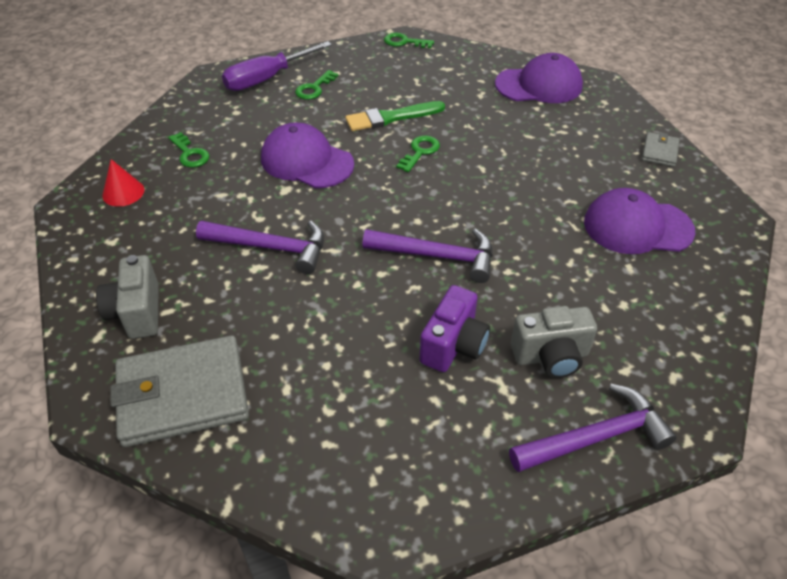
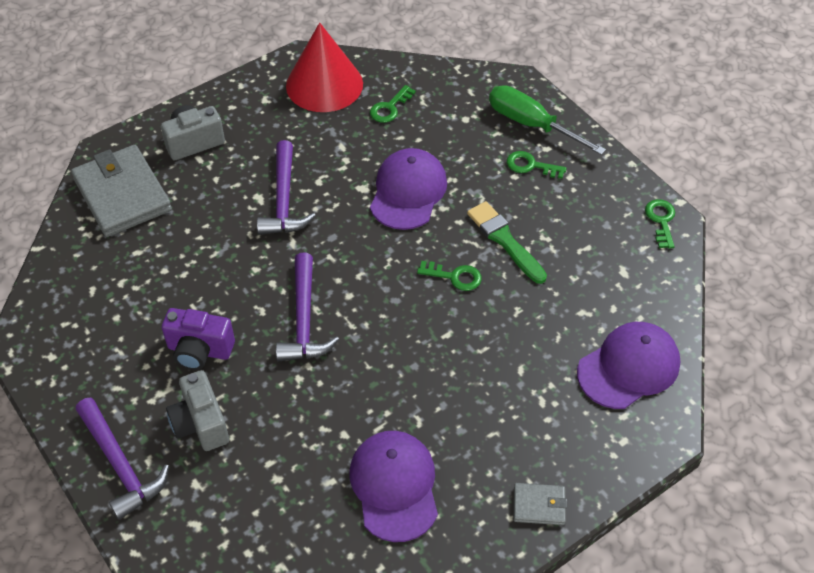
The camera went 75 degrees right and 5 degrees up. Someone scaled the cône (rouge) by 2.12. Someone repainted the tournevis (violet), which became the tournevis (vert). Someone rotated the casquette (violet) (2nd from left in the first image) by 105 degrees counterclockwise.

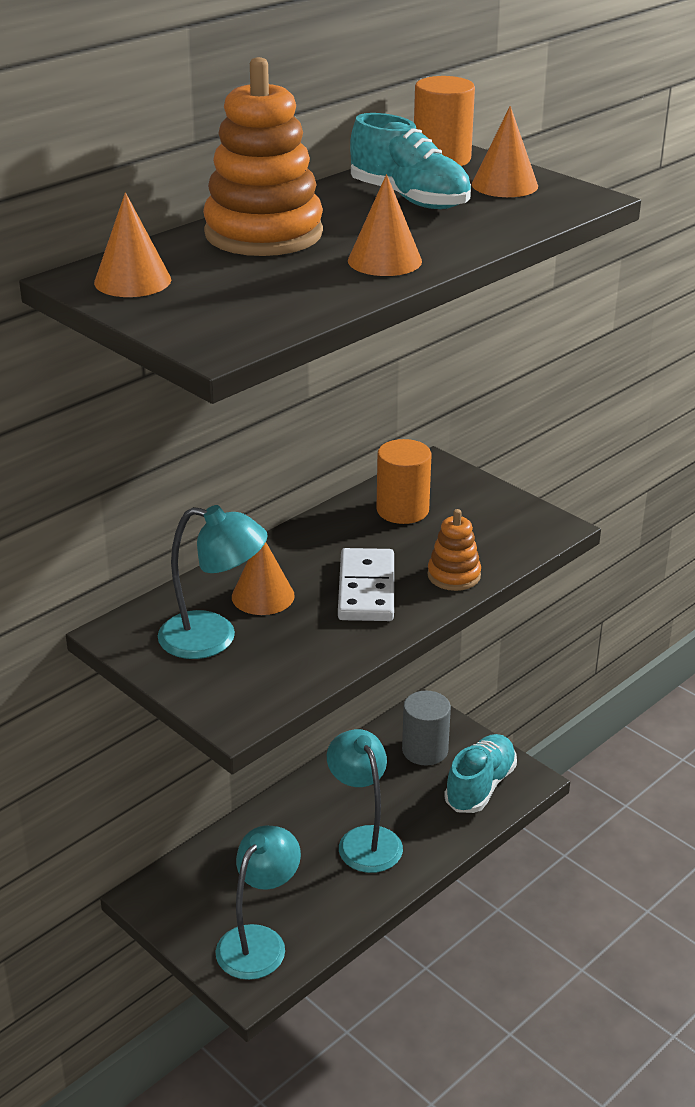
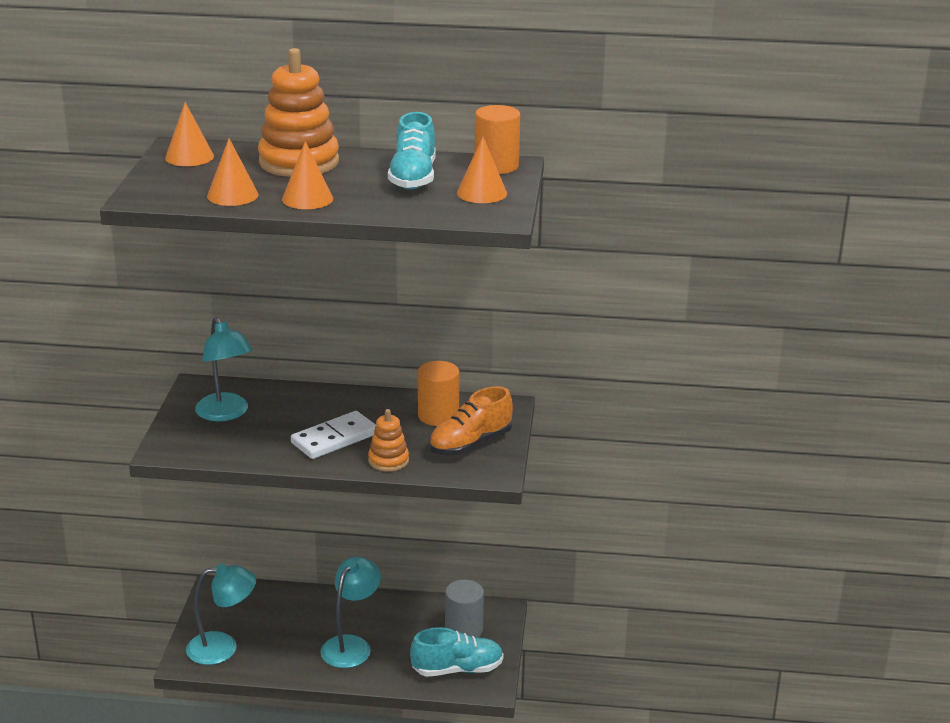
The camera went 50 degrees right and 5 degrees down. Someone carried the cône (orange) (2nd from left). Someone put down the chaussure (orange).

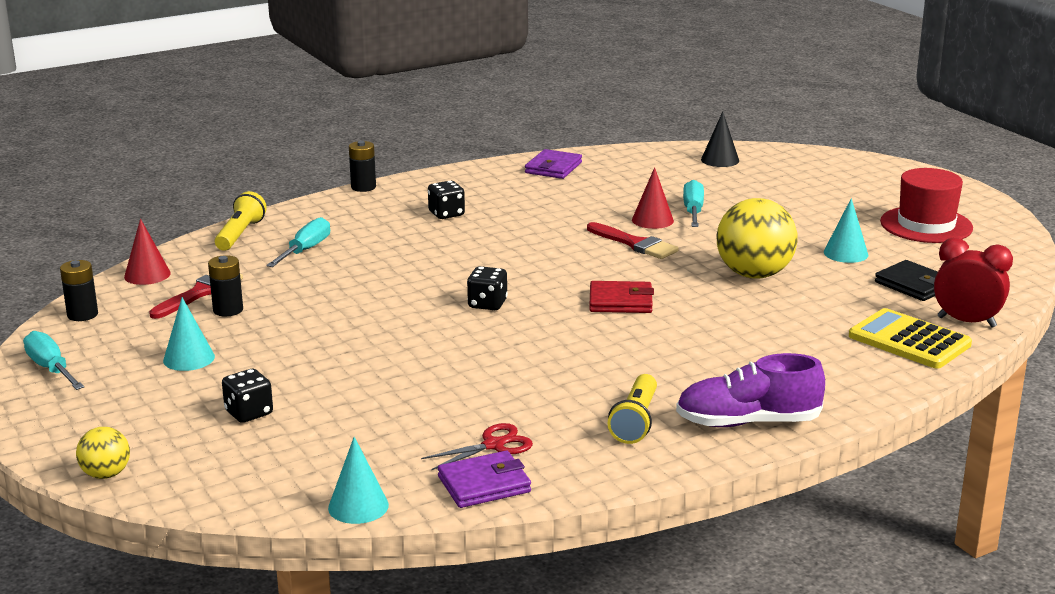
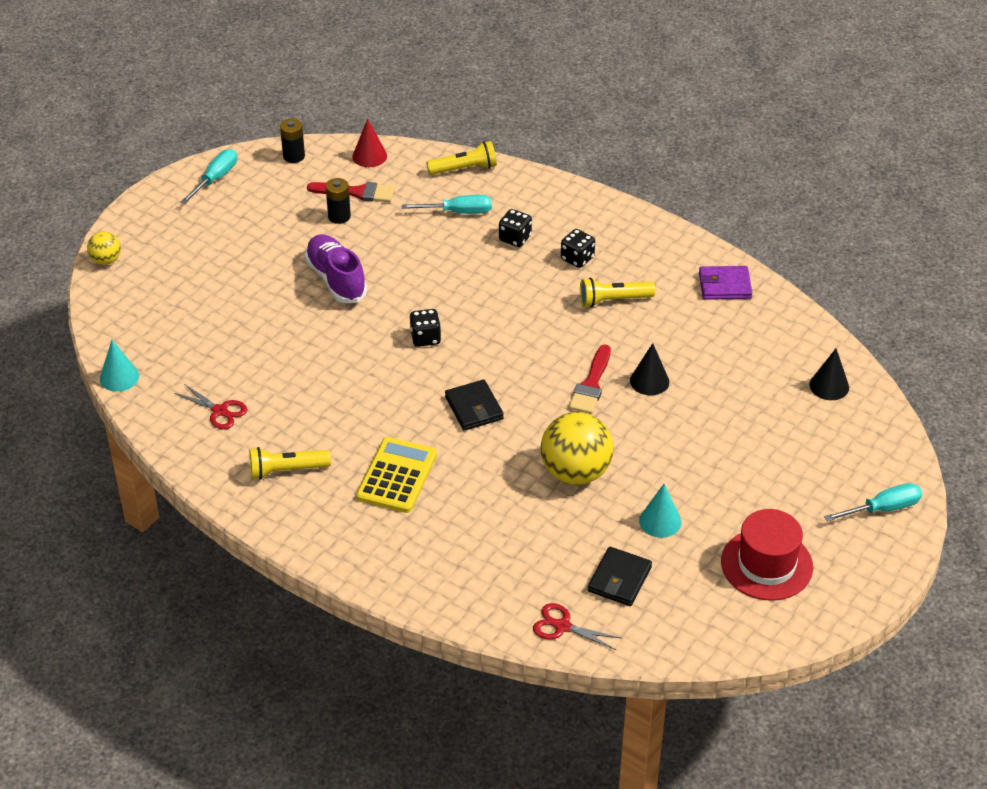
The camera went 65 degrees right and 20 degrees up. Someone carried the chaussure (violet). Someone carried the calculatrice (jaune). Someone repainted the portefeuille (rouge), which became the portefeuille (noir) (1st from left). Someone carried the dé (noir) (1st from left in the first image). Someone swapped the réveil (rouge) for the ciseaux (rouge) (2nd from left). Someone put down the lampe de poche (jaune) (3rd from left). Someone repainted the cône (rouge) (2nd from left), which became the cône (noir) (1st from left). Someone carried the tournevis (turquoise) (3rd from left). Someone took away the cône (turquoise) (1st from left). Someone took away the pile (noir) (3rd from left). Someone took away the portefeuille (violet) (1st from left).

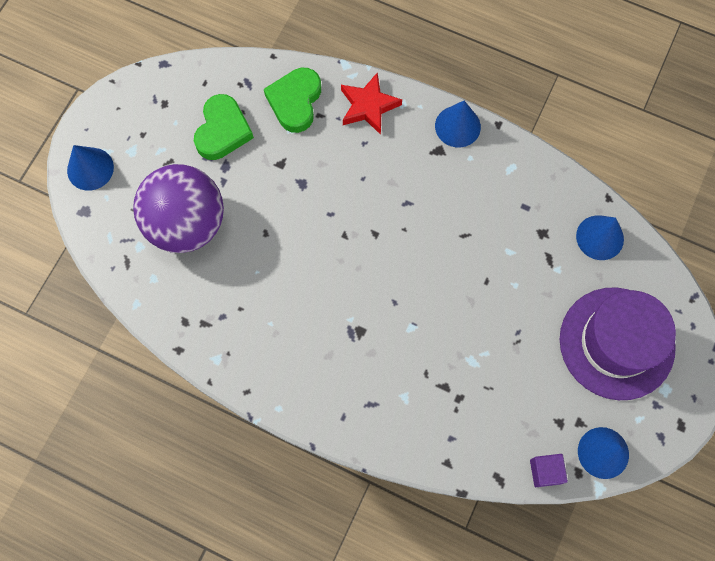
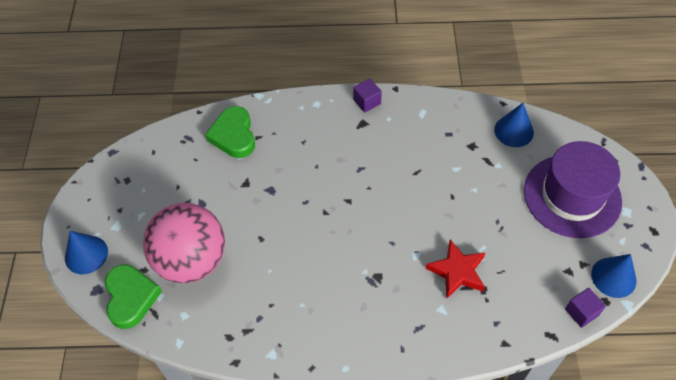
The camera went 25 degrees left and 15 degrees down. Someone carried the cœur (vert) (1st from left). Someone repainted the balle (violet), which became the balle (rose). Someone swapped the cône (bleu) (2nd from left) for the cube (violet) (1st from left). Someone carried the étoile (rouge).

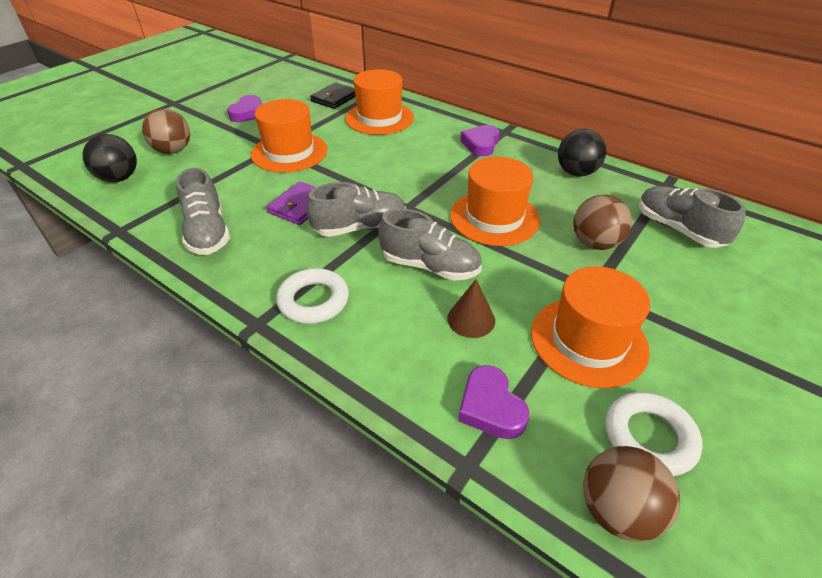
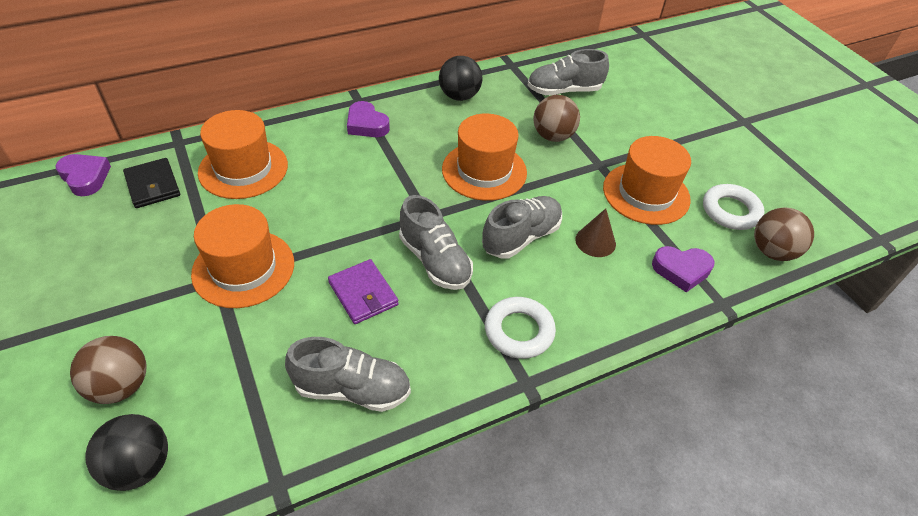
The camera went 65 degrees left and 5 degrees up. Someone carried the cœur (violet) (1st from left). Someone rotated the chaussure (gris) (2nd from left) by 135 degrees clockwise.

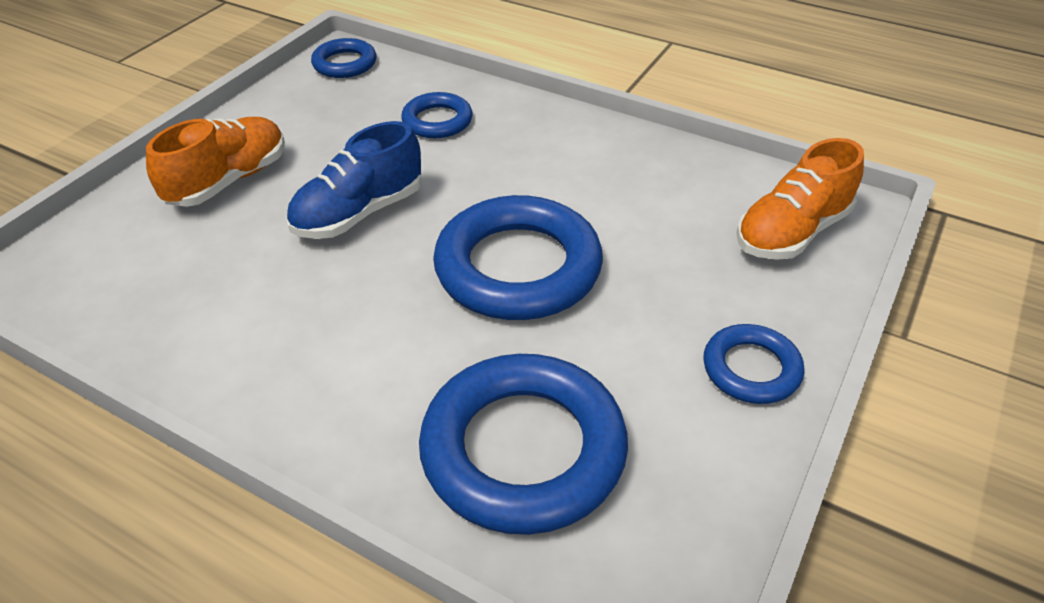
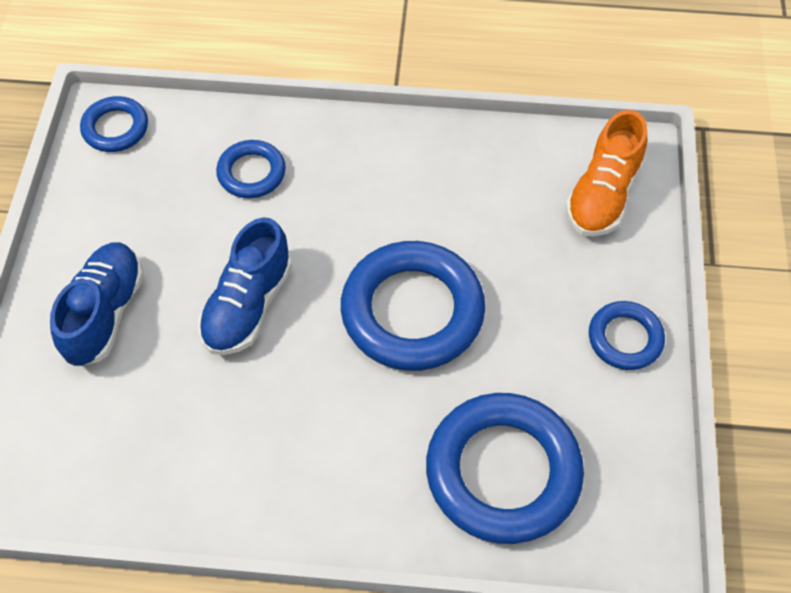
The camera went 25 degrees left and 15 degrees up. Someone repainted the chaussure (orange) (1st from left), which became the chaussure (bleu) (1st from left).

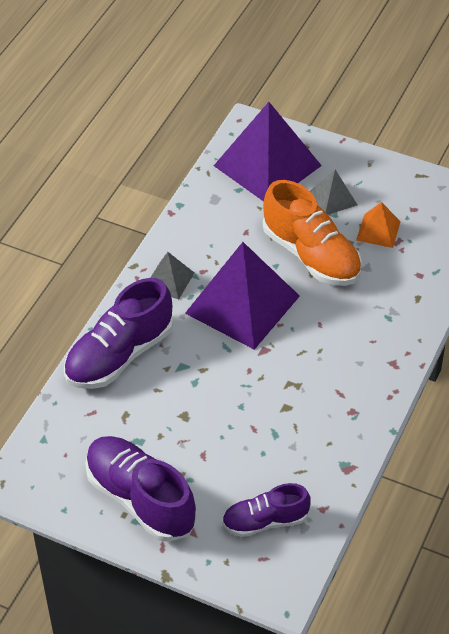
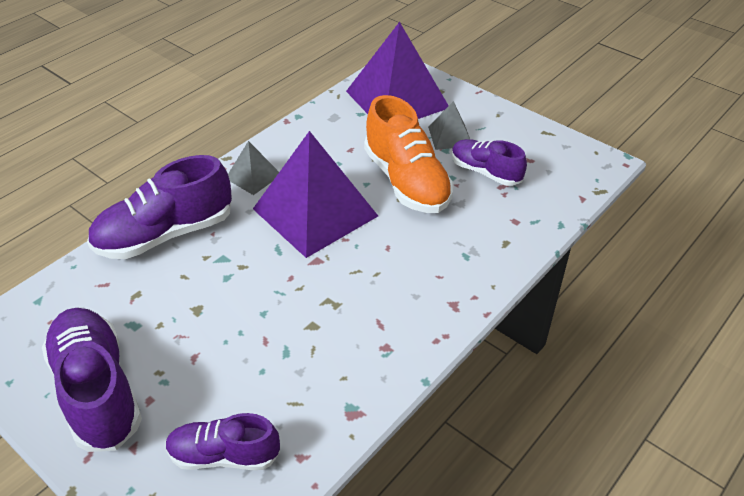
The camera went 15 degrees right and 5 degrees down. Someone swapped the pyramide (orange) for the chaussure (violet) (4th from left).

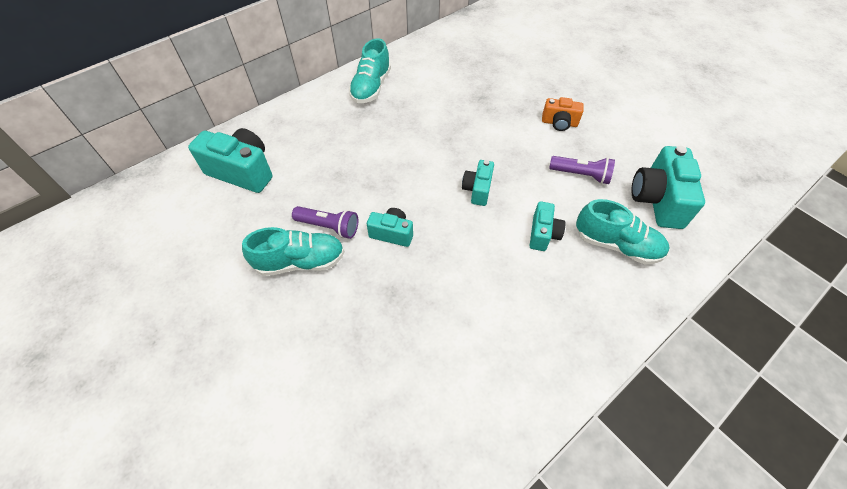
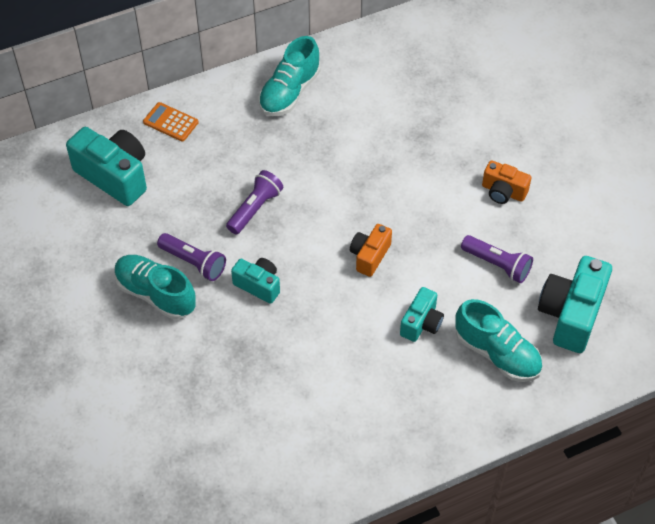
The camera went 15 degrees right and 0 degrees up. Someone rotated the chaussure (turquoise) (1st from left) by 150 degrees counterclockwise. Someone put down the calculatrice (orange). Someone put down the lampe de poche (violet) (2nd from left). Someone repainted the appareil photo (turquoise) (3rd from left), which became the appareil photo (orange) (1st from left).

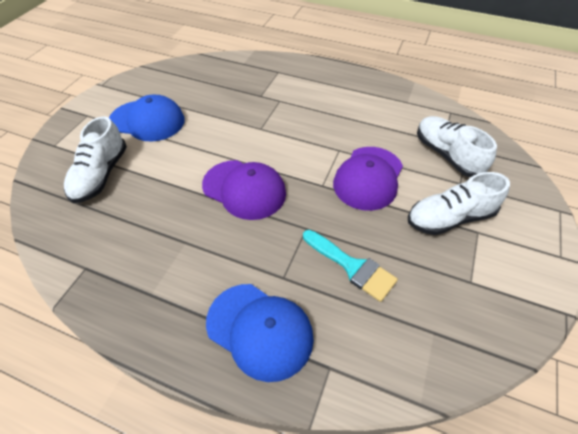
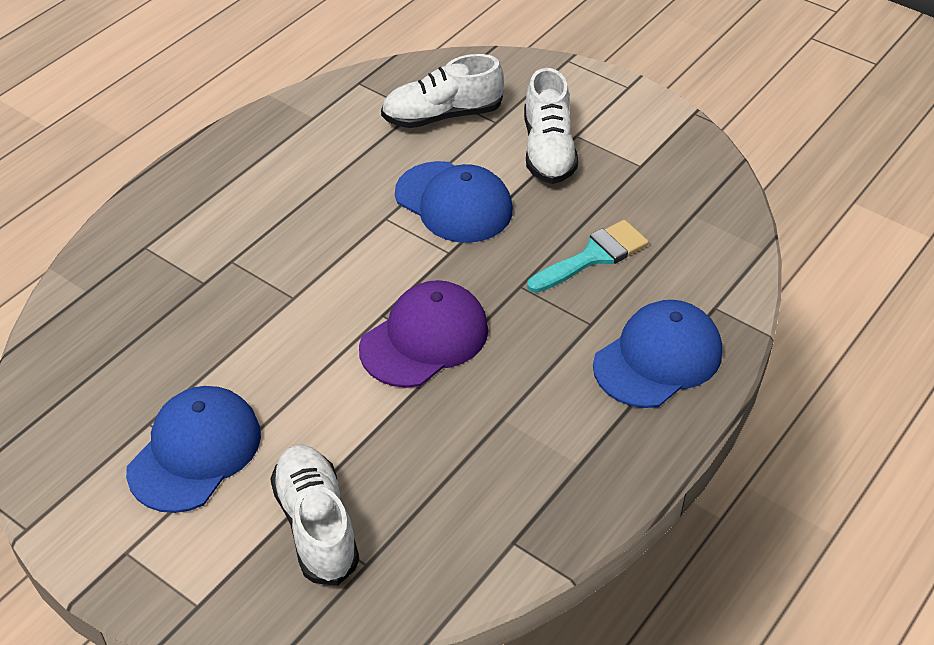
The camera went 75 degrees left and 5 degrees down. Someone rotated the chaussure (blanc) (1st from left) by 135 degrees counterclockwise. Someone repainted the casquette (violet) (2nd from left), which became the casquette (bleu) (2nd from left).

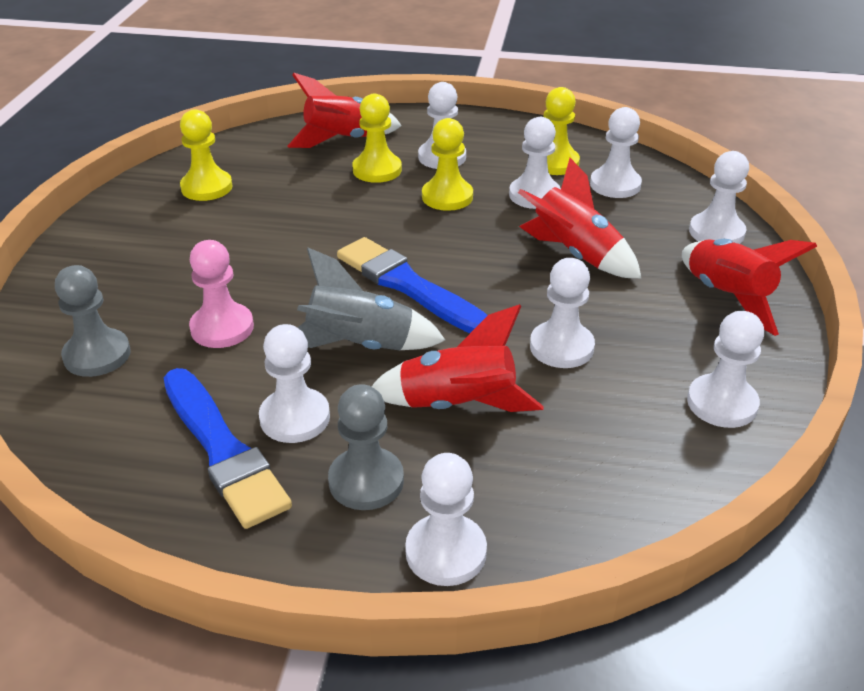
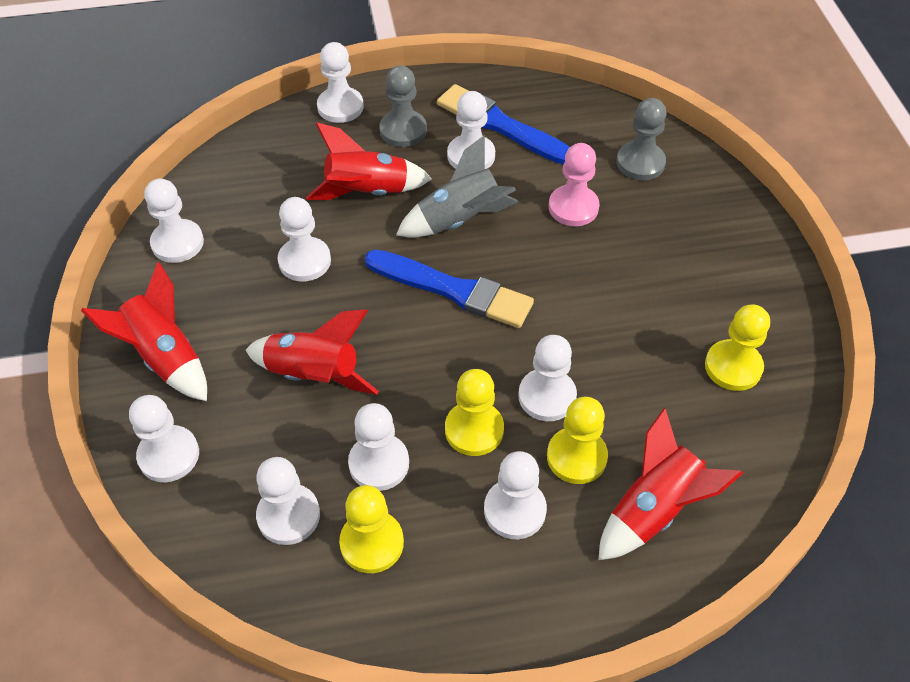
The camera went 160 degrees right and 15 degrees up. Someone put down the pion (blanc) (9th from left).

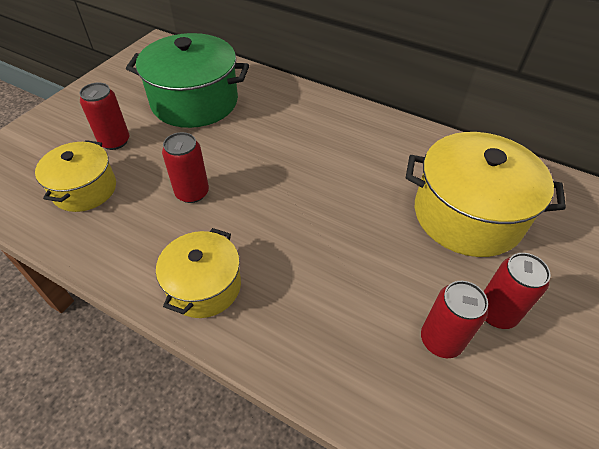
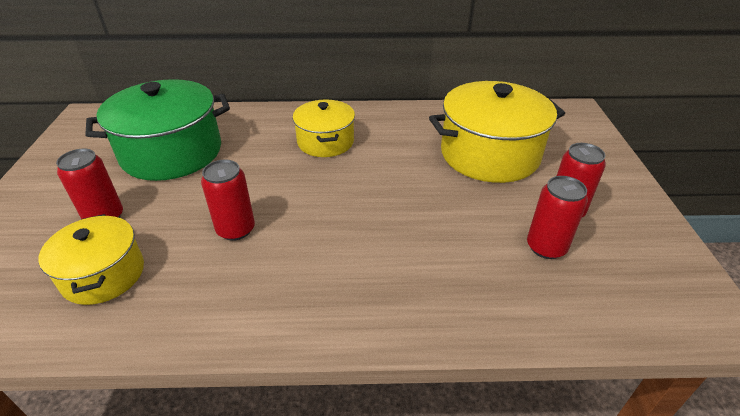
The camera went 30 degrees left and 10 degrees down. Someone carried the marmite (jaune) (2nd from left).

